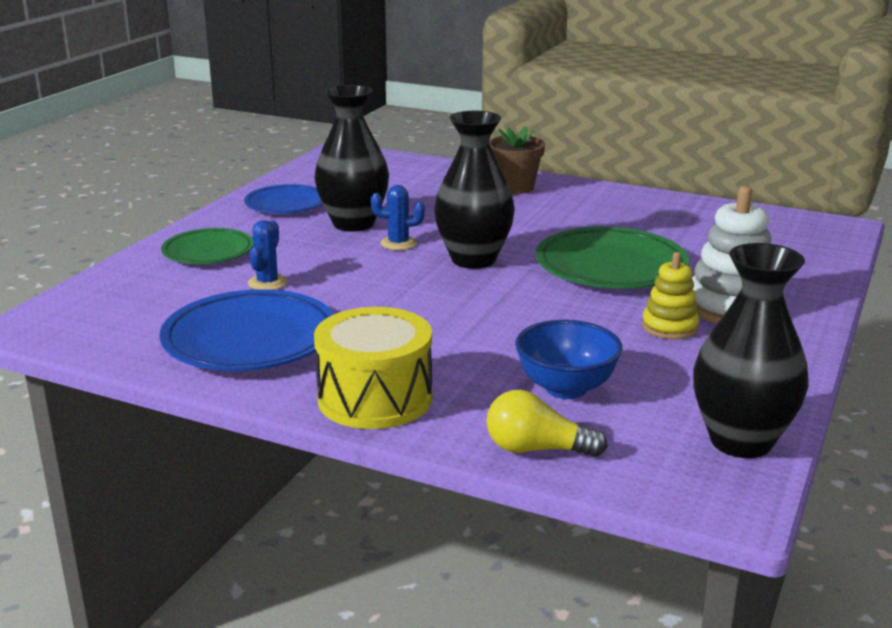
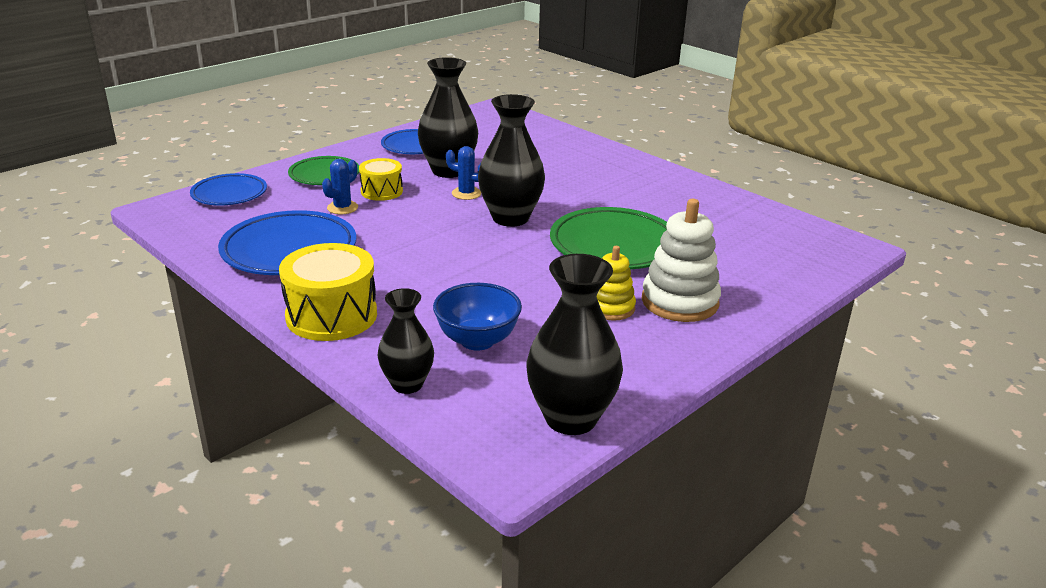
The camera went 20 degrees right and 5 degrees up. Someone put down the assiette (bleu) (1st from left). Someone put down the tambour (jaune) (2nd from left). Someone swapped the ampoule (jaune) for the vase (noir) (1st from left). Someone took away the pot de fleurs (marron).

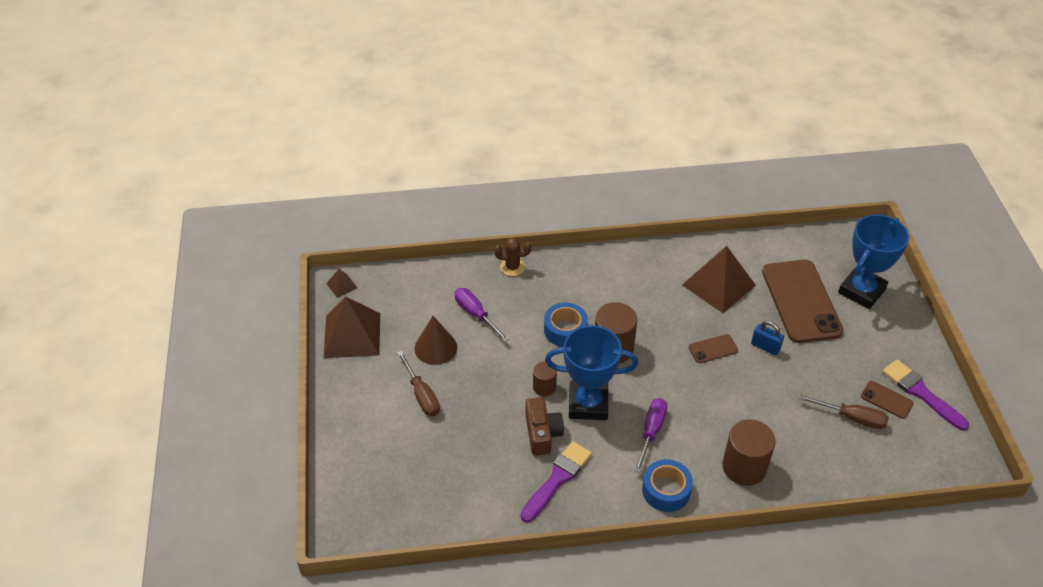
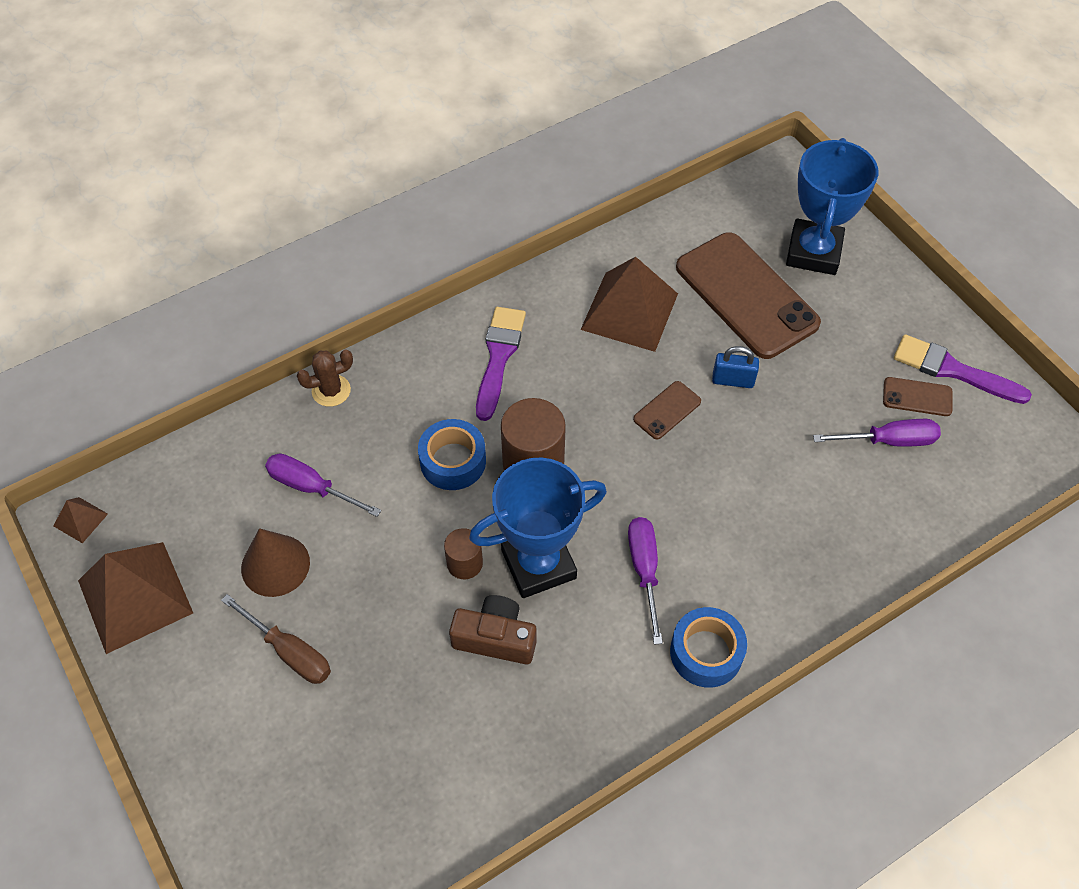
The camera went 25 degrees left and 10 degrees up. Someone rotated the appareil photo (marron) by 45 degrees counterclockwise. Someone carried the pinceau (violet) (1st from left). Someone repainted the tournevis (marron) (2nd from left), which became the tournevis (violet) (3rd from left). Someone took away the cylindre (marron) (3rd from left).

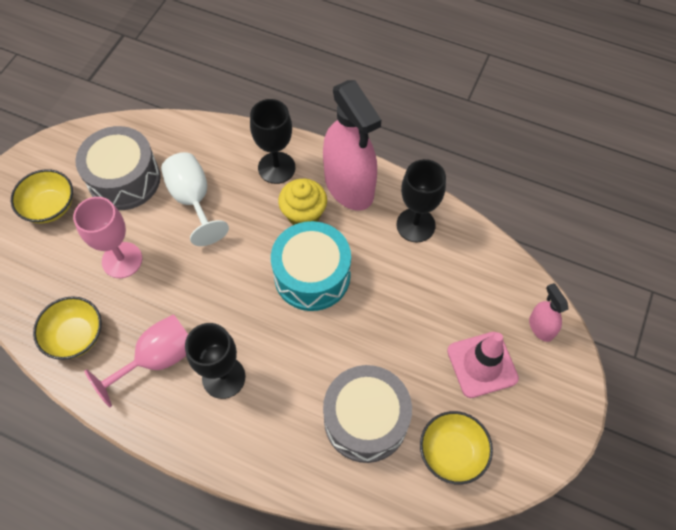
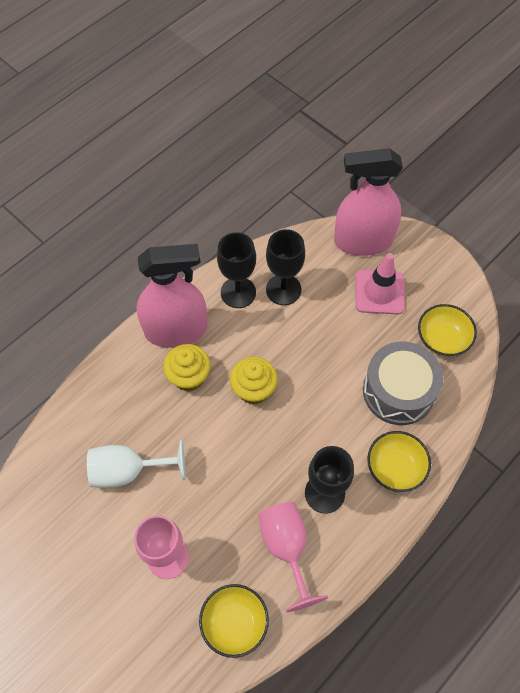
The camera went 70 degrees left and 0 degrees up. Someone swapped the tambour (turquoise) for the muffin (jaune) (2nd from left). Someone carried the verre à pied (noir) (2nd from left). Someone scaled the vaporisateur (rose) (2nd from left) by 2.20. Someone carried the bol (jaune) (1st from left in the first image). Someone took away the tambour (gris) (1st from left).

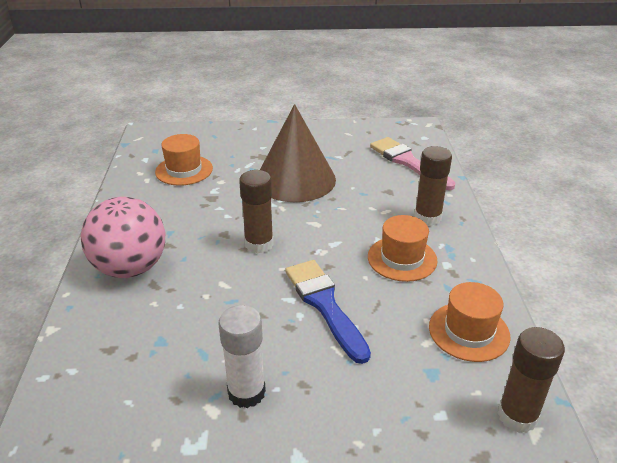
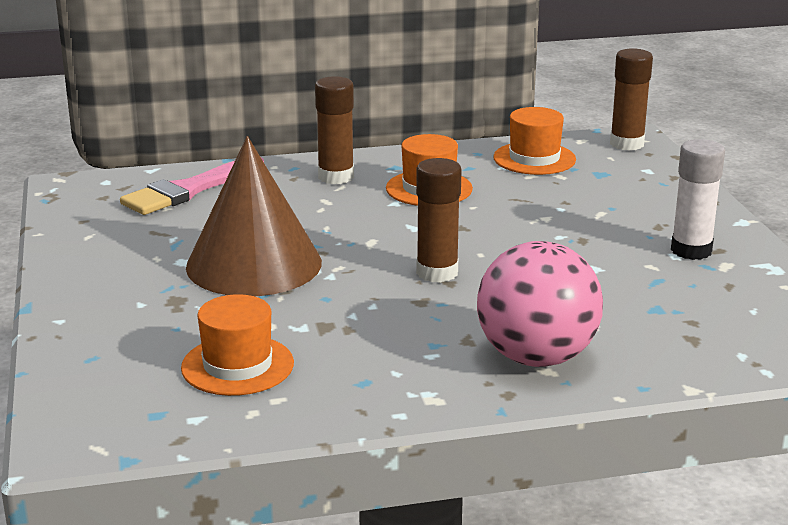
The camera went 100 degrees left and 10 degrees down. Someone took away the pinceau (bleu).

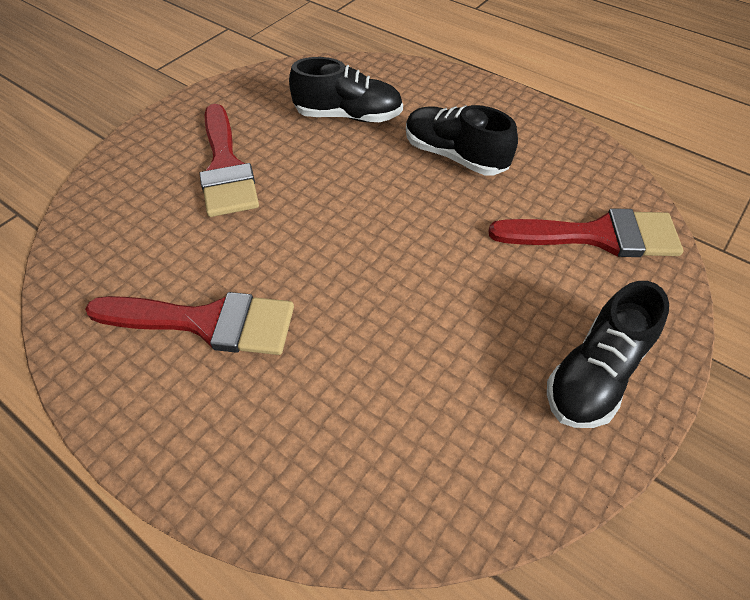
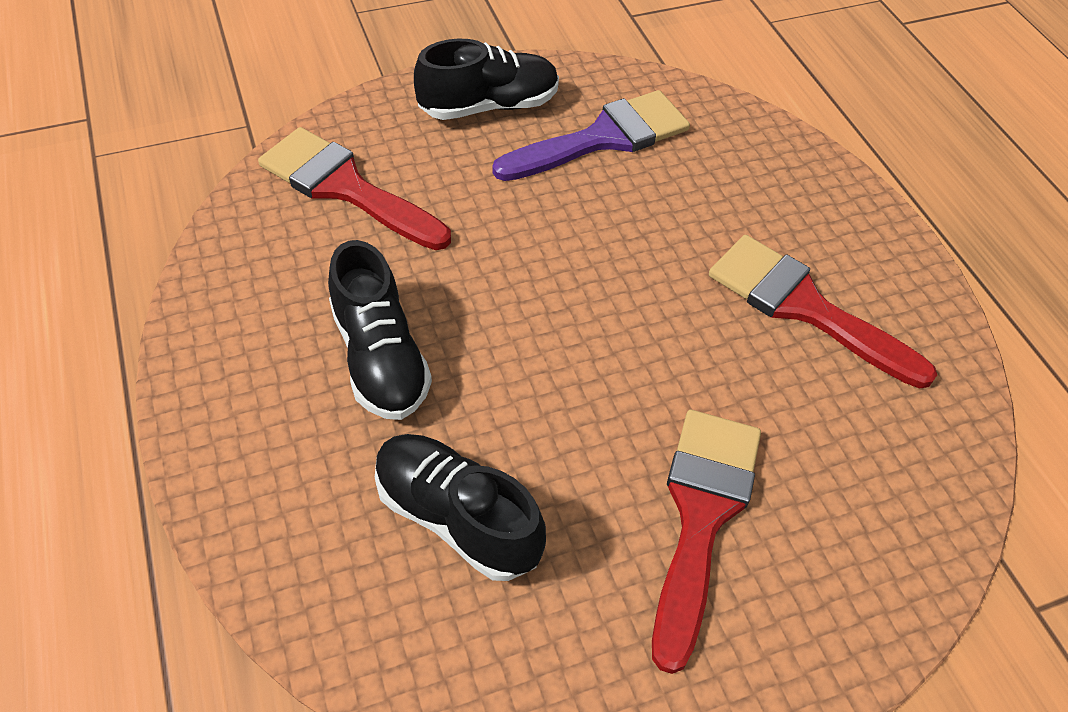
The camera went 150 degrees left and 0 degrees up. Someone put down the pinceau (violet).

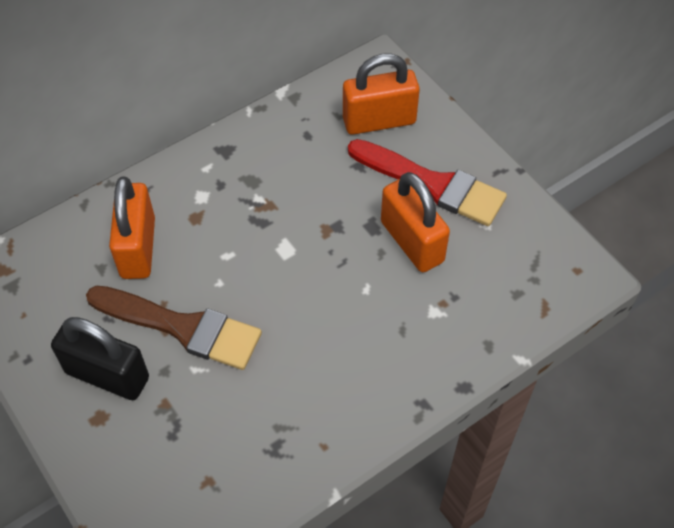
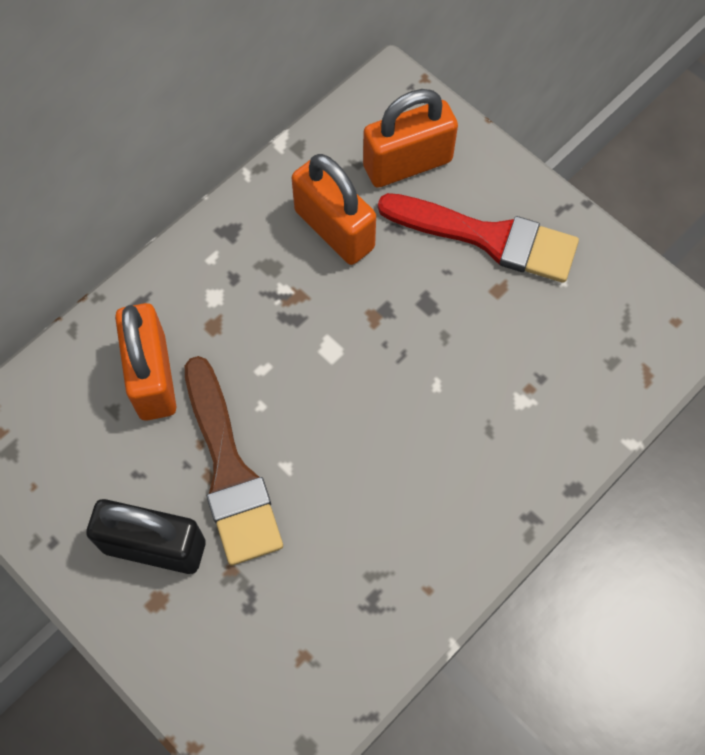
The camera went 10 degrees left and 10 degrees up. Someone rotated the pinceau (marron) by 60 degrees clockwise. Someone carried the cadenas (orange) (3rd from left in the first image).

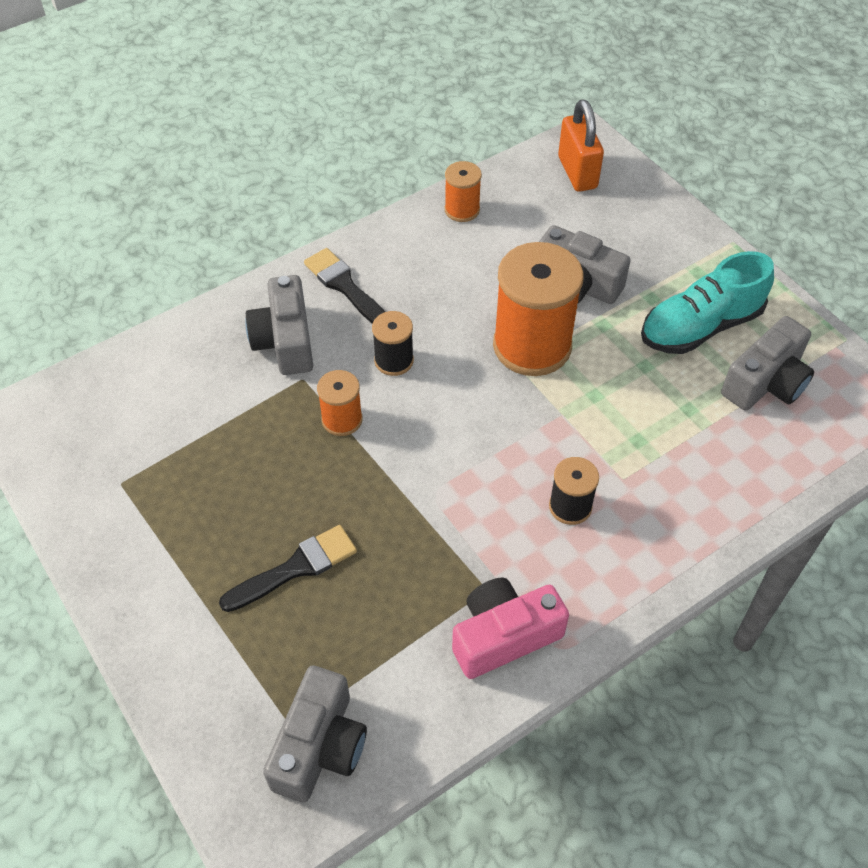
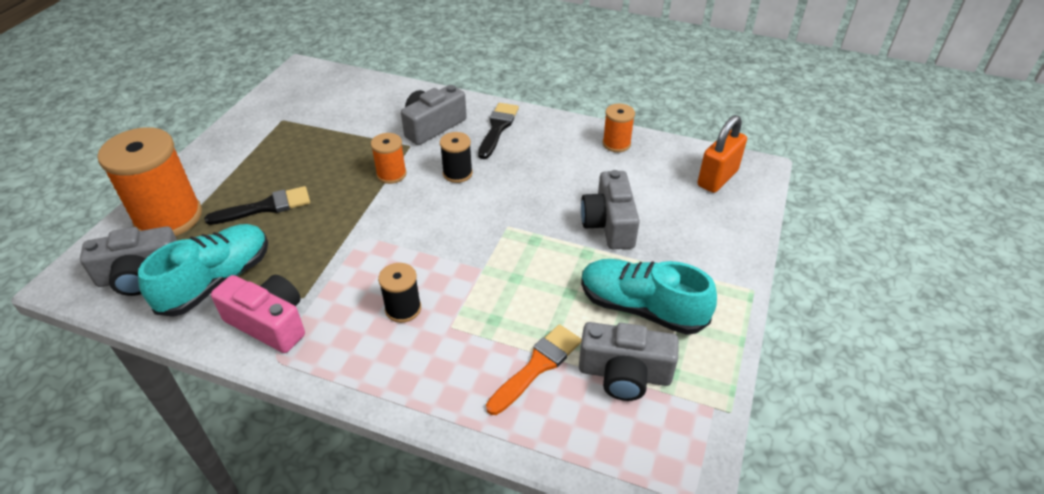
The camera went 55 degrees right and 10 degrees down. Someone carried the bobine (orange) (3rd from left in the first image). Someone put down the chaussure (turquoise) (1st from left). Someone rotated the pinceau (noir) (1st from left) by 45 degrees counterclockwise. Someone put down the pinceau (orange).

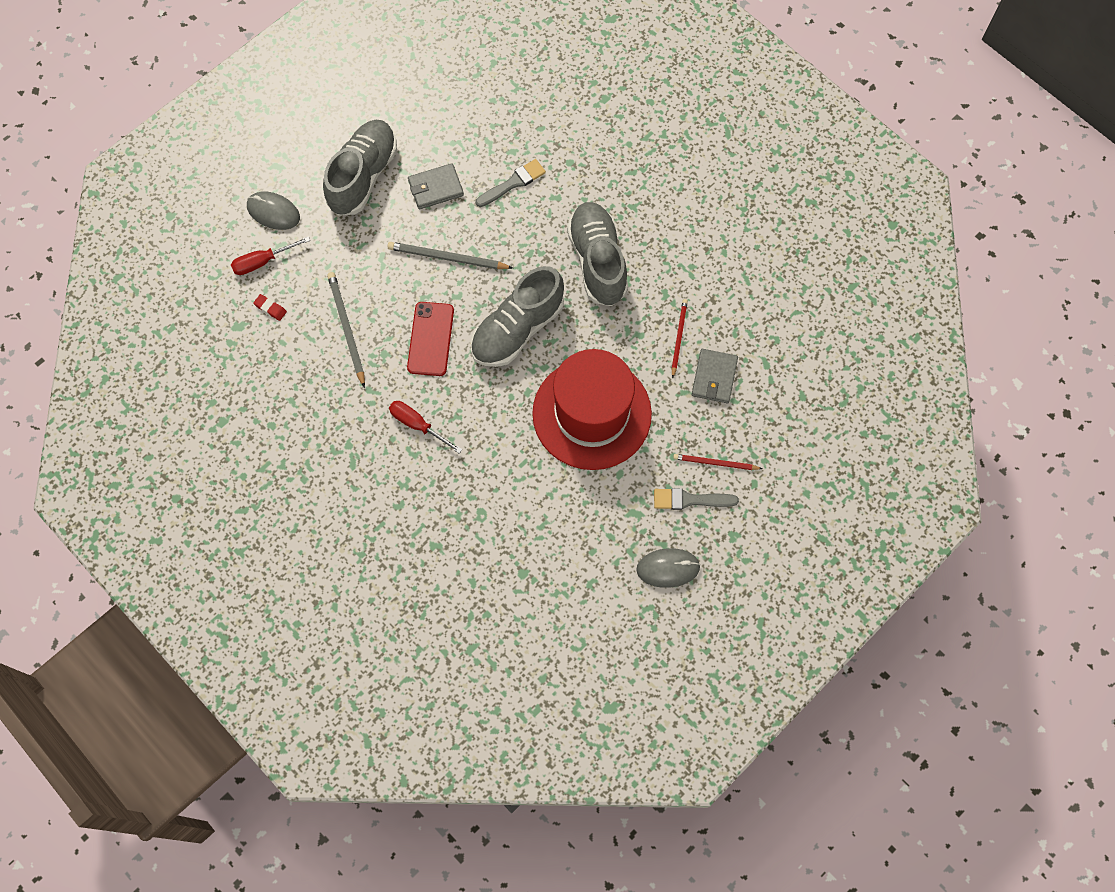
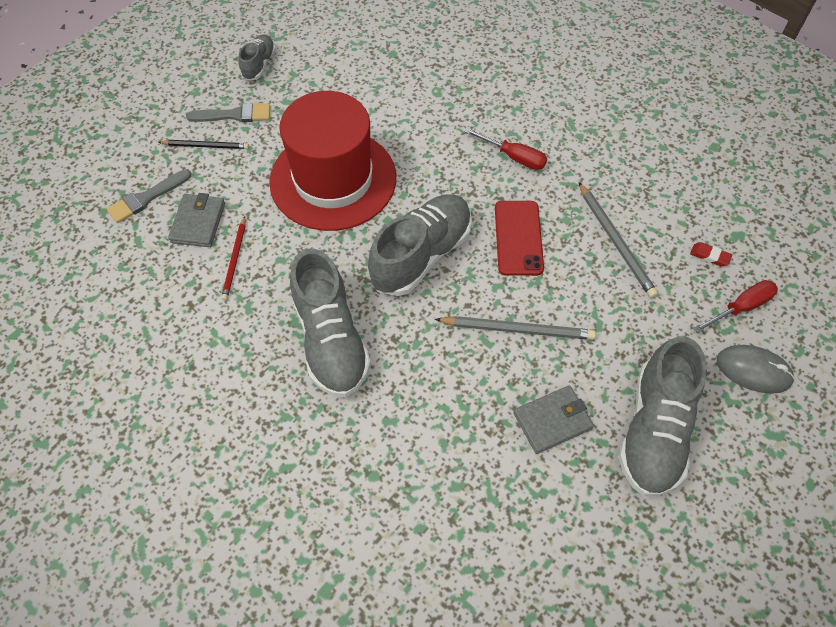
The camera went 175 degrees right and 10 degrees down. Someone carried the pinceau (gris) (1st from left). Someone repainted the crayon (rouge) (2nd from left), which became the crayon (noir). Someone swapped the souris (gris) (2nd from left) for the chaussure (gris) (1st from left).

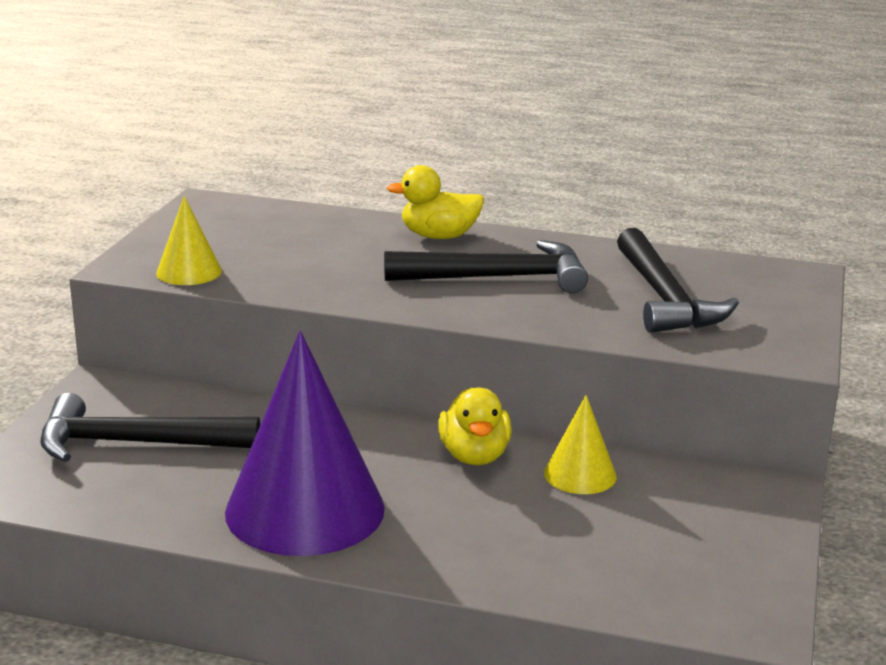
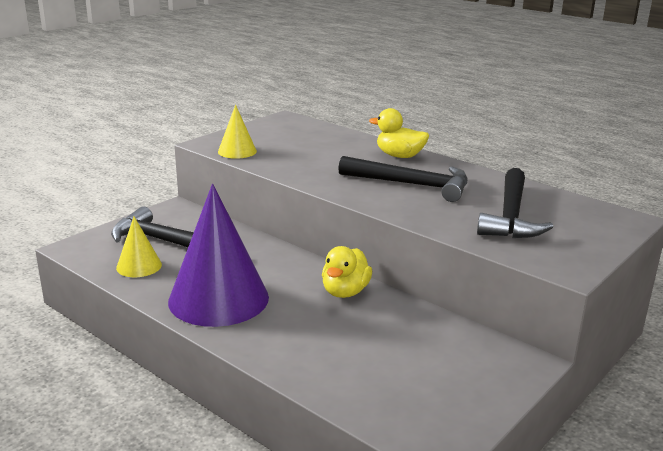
The camera went 25 degrees right and 0 degrees up. Someone carried the cône (jaune) (2nd from left in the first image).

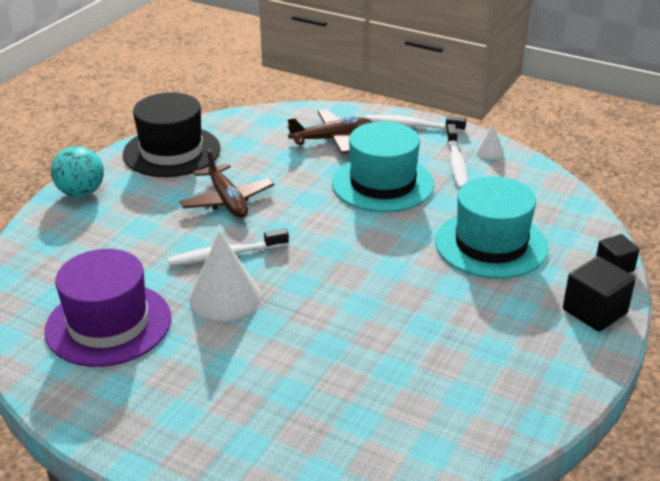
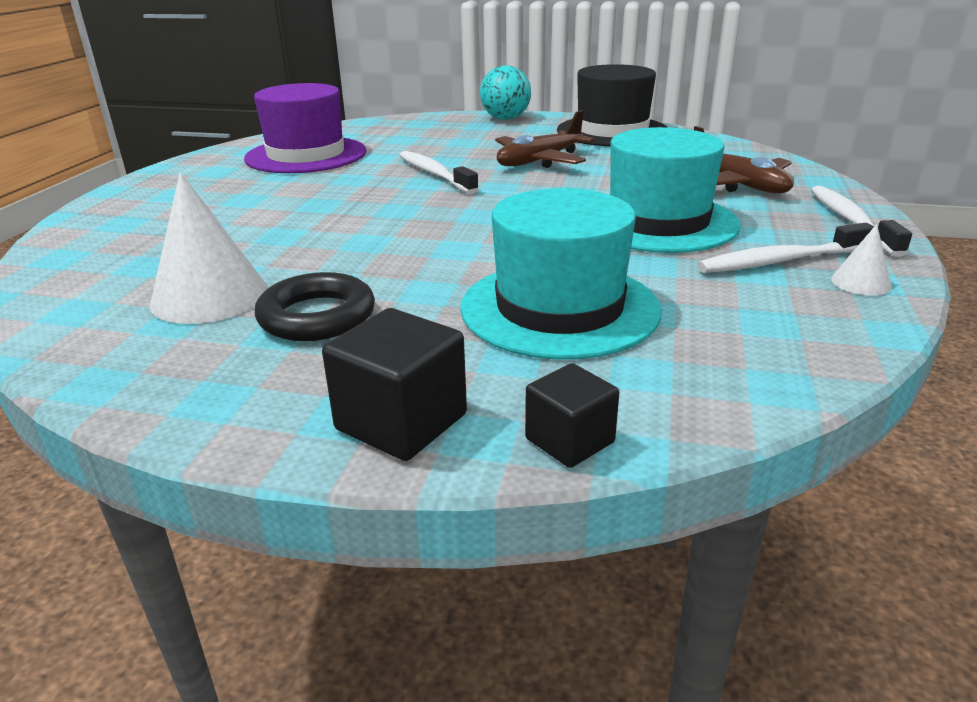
The camera went 75 degrees right and 5 degrees down. Someone carried the cône (blanc) (1st from left). Someone put down the anneau (noir).

